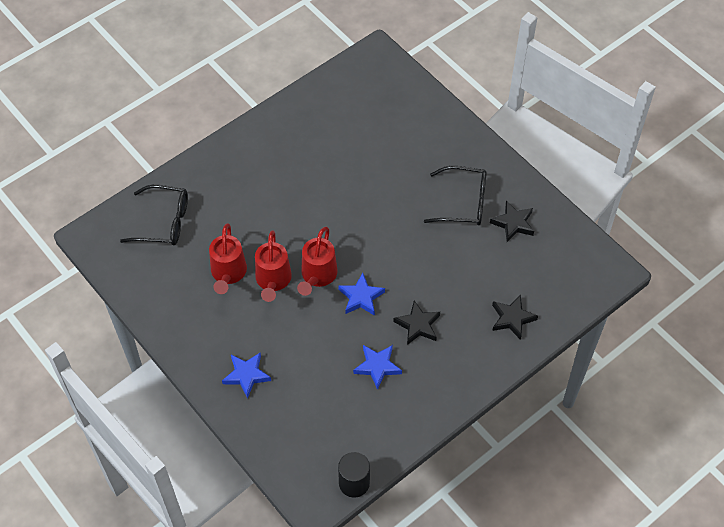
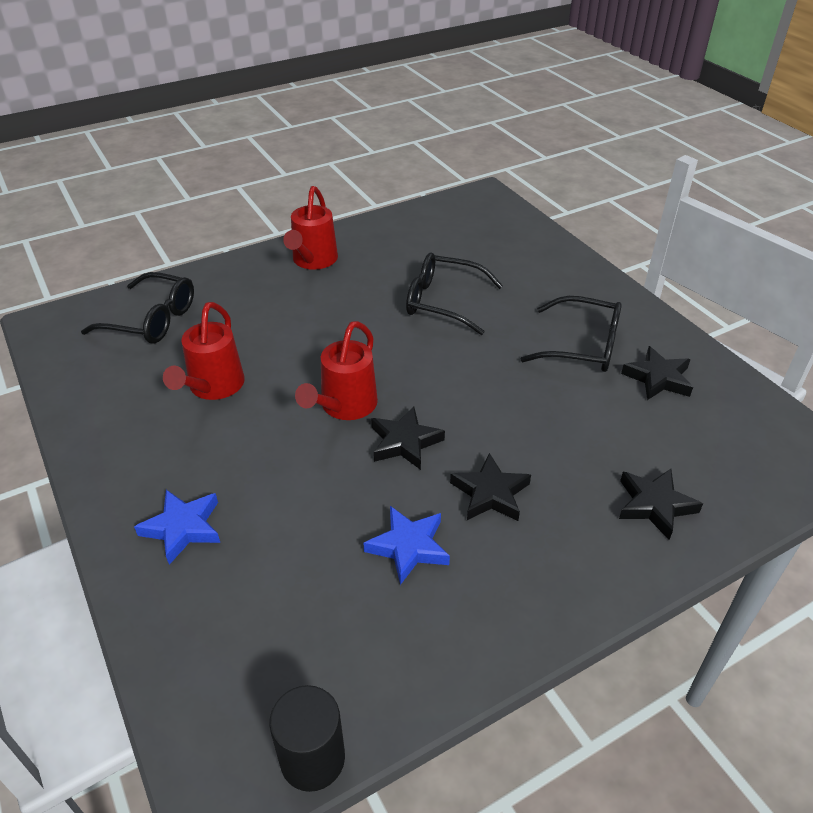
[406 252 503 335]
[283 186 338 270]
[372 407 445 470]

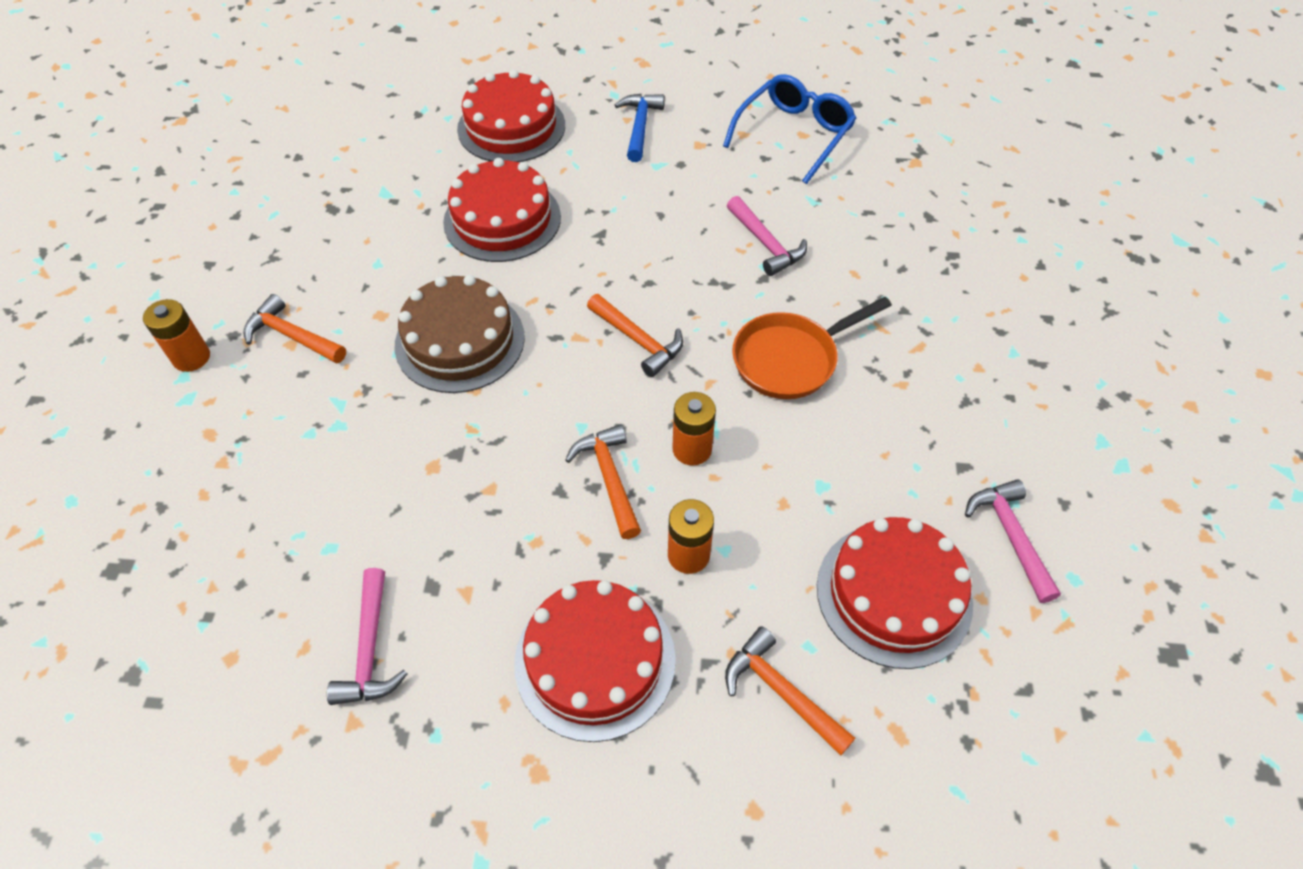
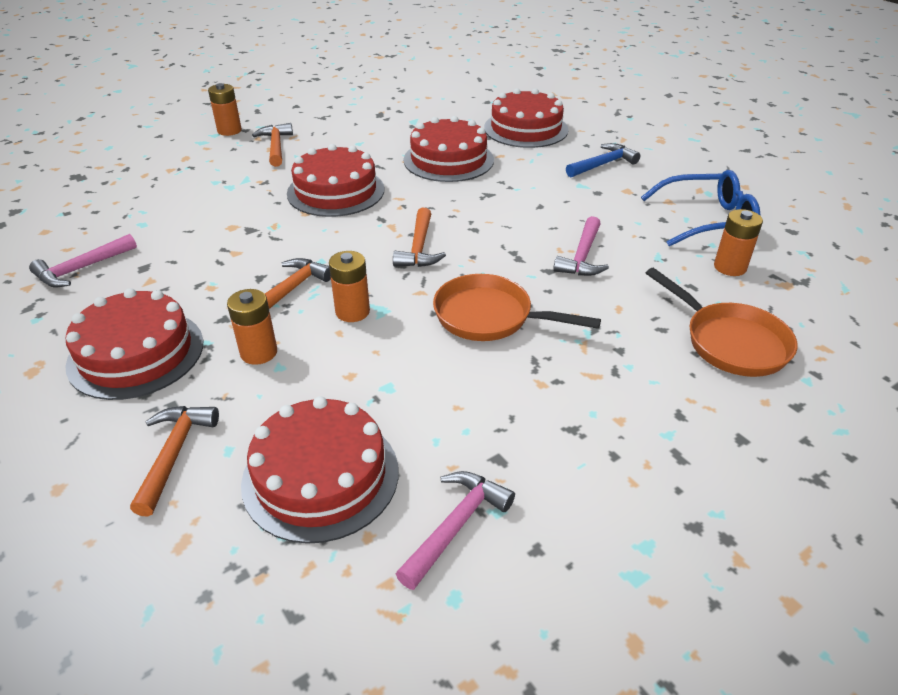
[646 268 798 377]
[714 209 763 276]
[287 144 384 217]

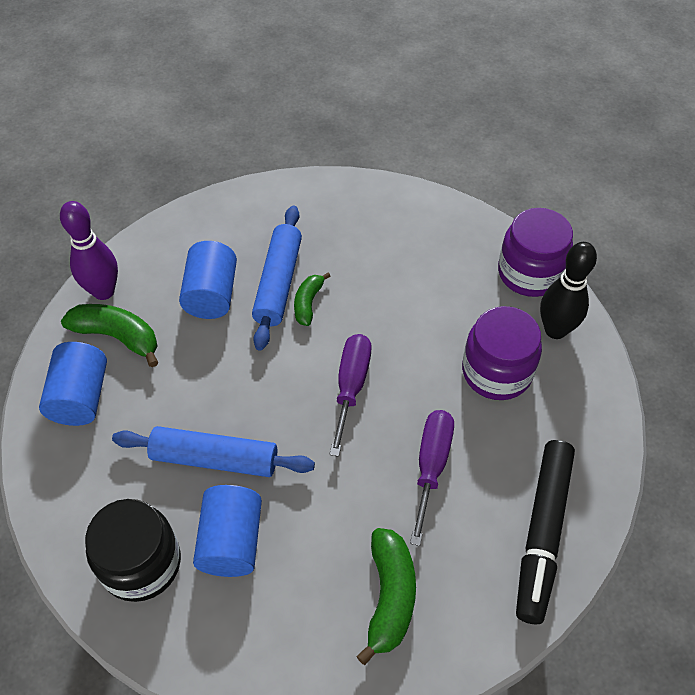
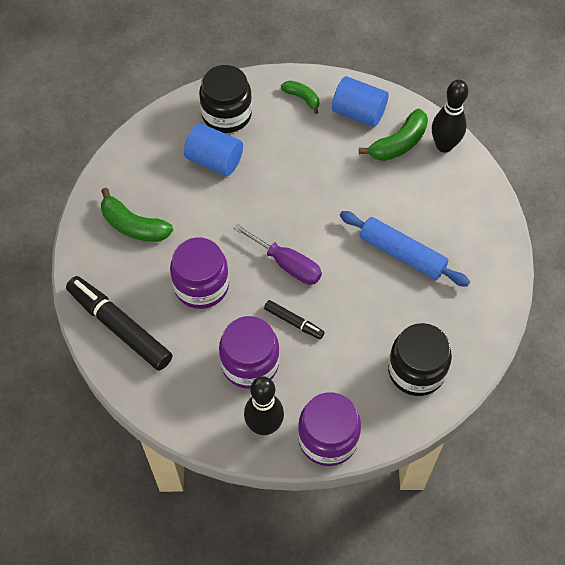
[112 426 315 477] (first image)
[179 241 237 319] (first image)
[264 300 325 339]
[388 323 452 396]
[281 81 319 114]
[170 238 229 309]
[432 80 468 153]

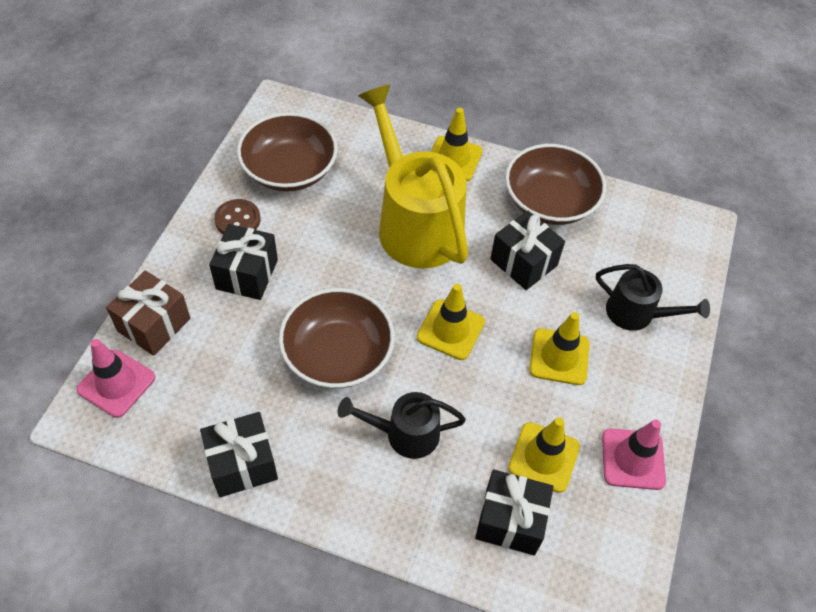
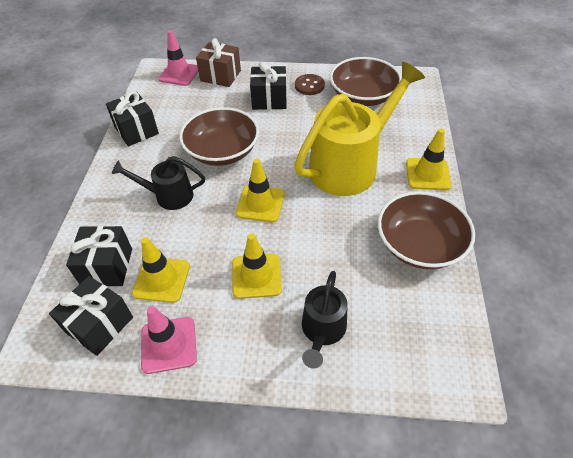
[49 276 133 356]
[112 156 205 210]

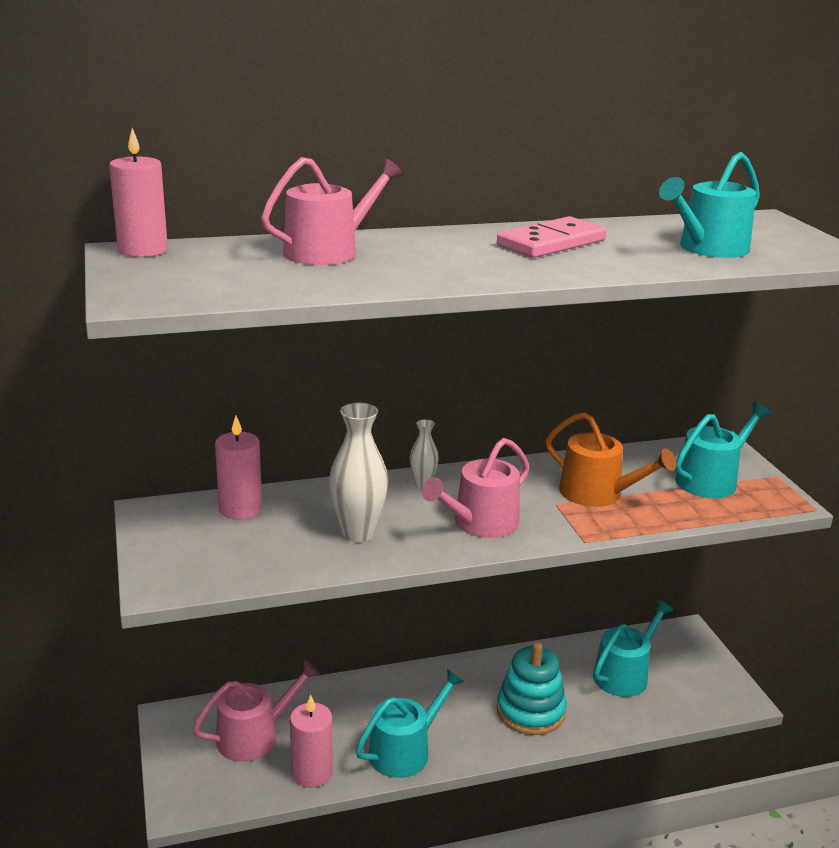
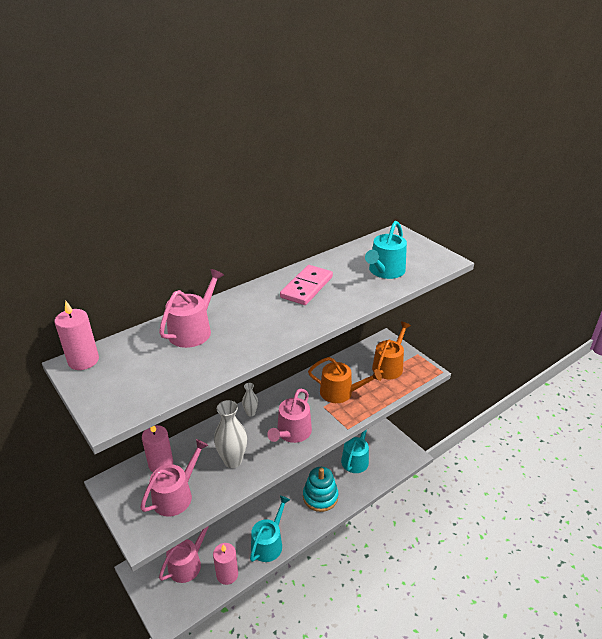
[140 439 208 517]
[372 322 411 379]

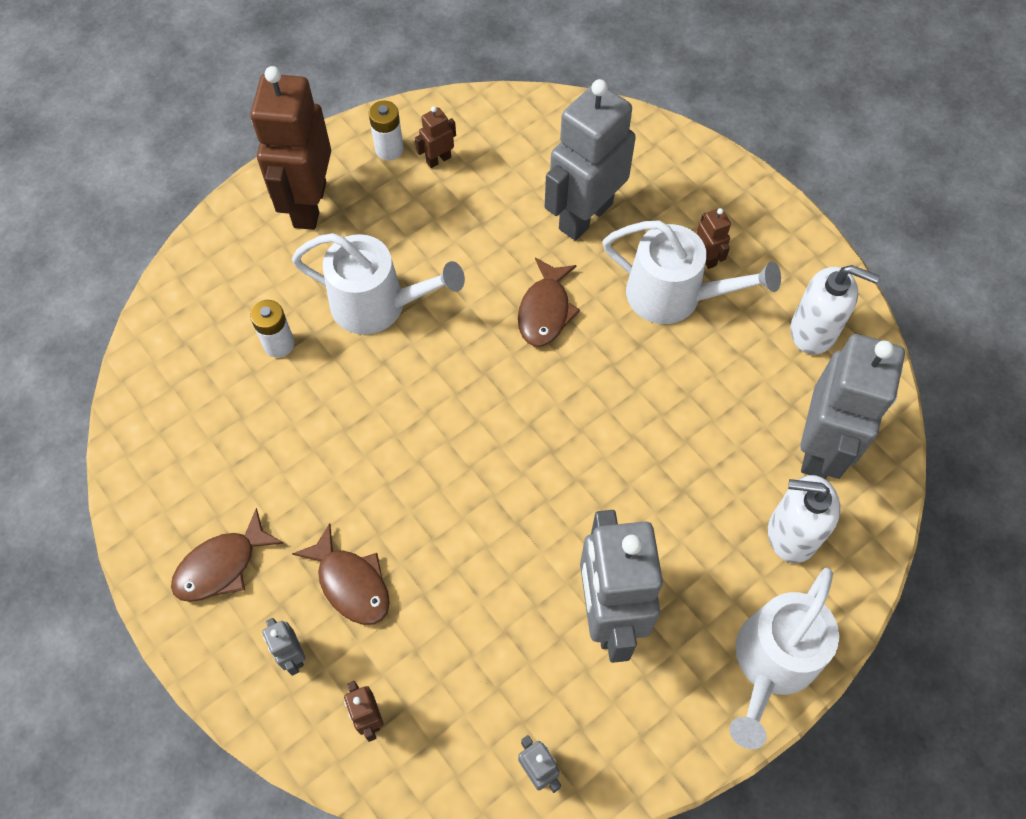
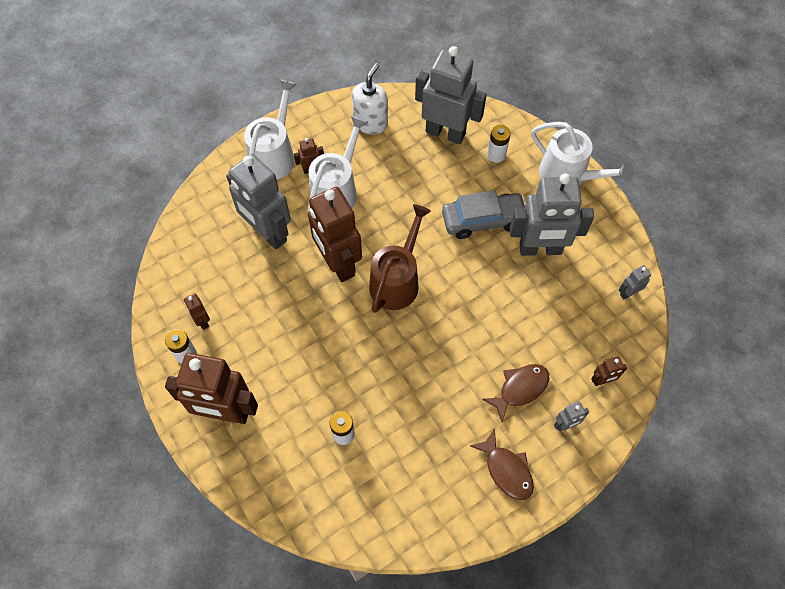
[369 204 431 313]
[442 190 525 239]
[244 80 297 180]
[308 187 362 282]
[487 125 511 162]

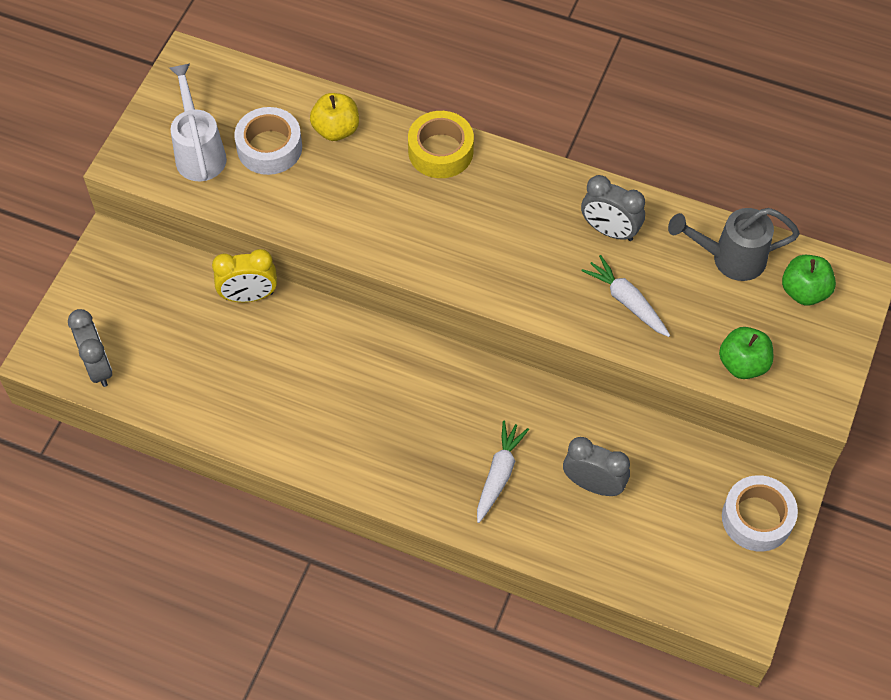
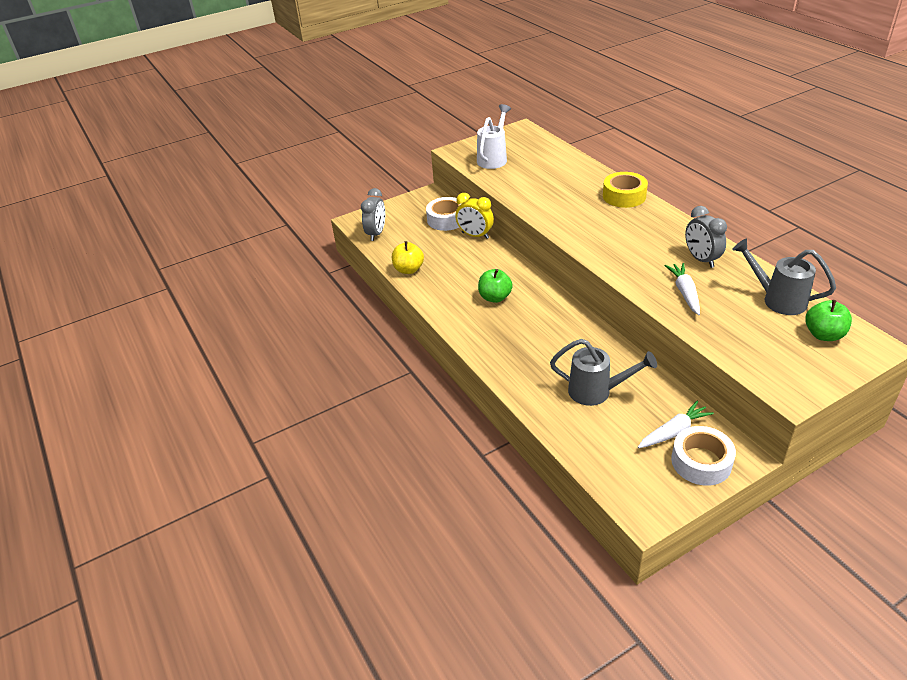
[426 197 461 231]
[392 241 424 274]
[638 401 714 448]
[478 269 513 303]
[550 339 657 406]

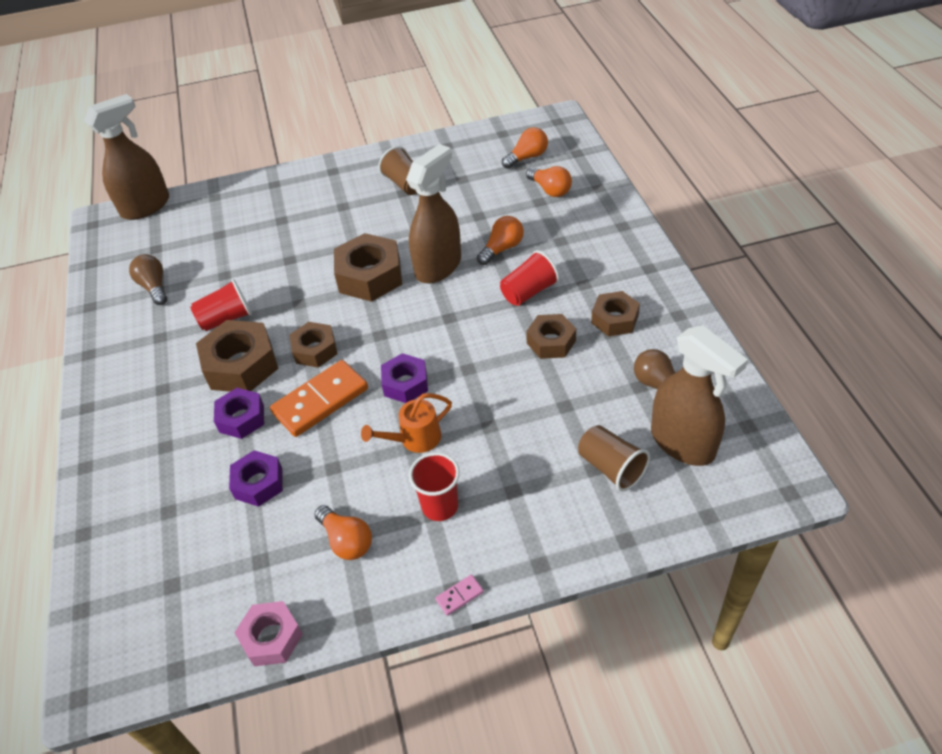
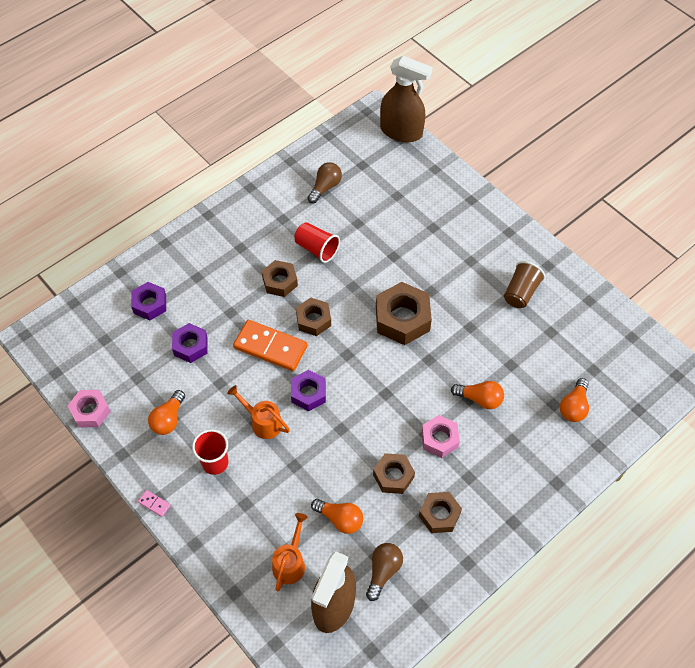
[406 144 461 283] (first image)
[131 282 166 320]
[311 499 363 534]
[422 415 460 458]
[272 513 308 591]
[262 260 298 297]

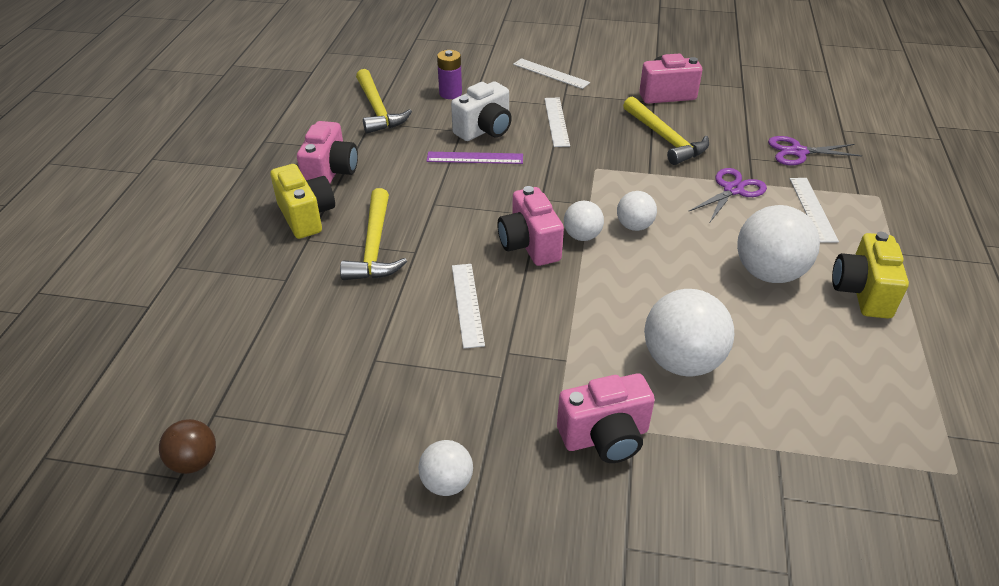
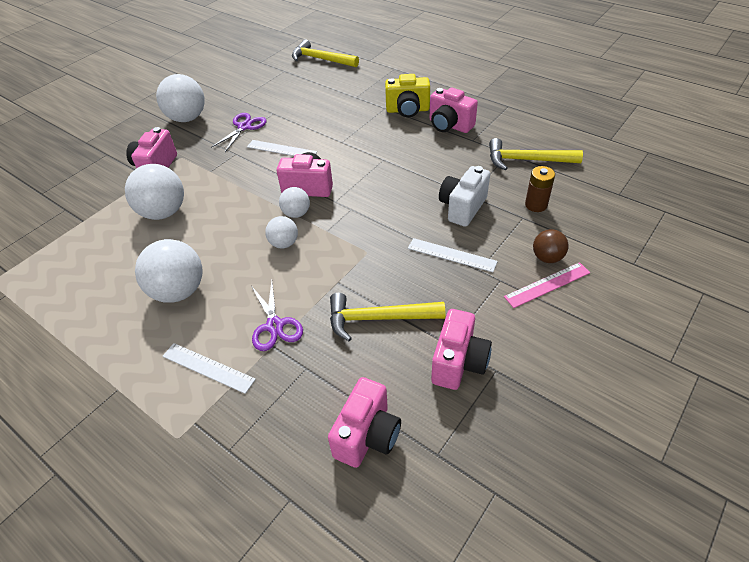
[426 152 523 164] (first image)
[832 232 909 319] (first image)
[328 377 401 468]
[533 229 568 263]
[292 40 359 67]
[211 113 267 152]
[525 166 555 212]
[504 262 590 308]
[439 166 490 227]
[156 74 205 122]

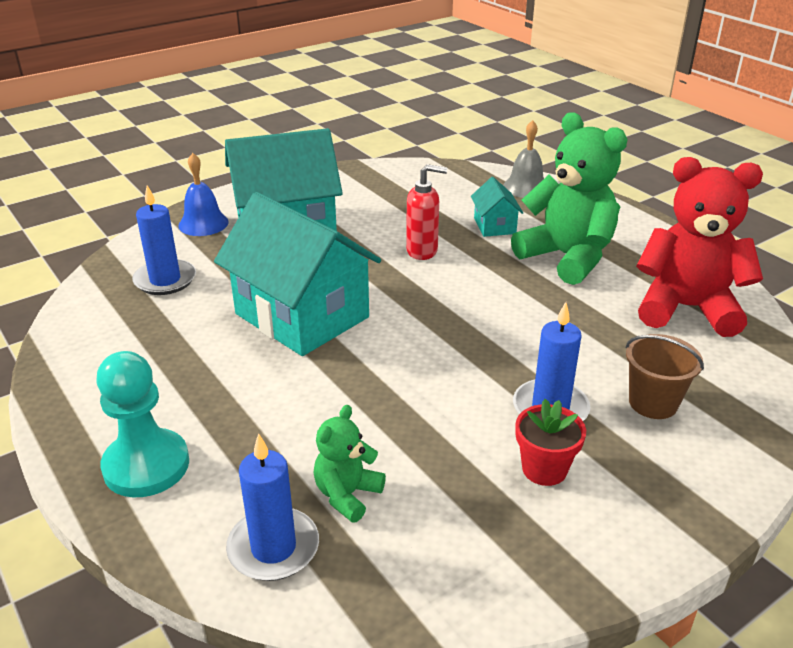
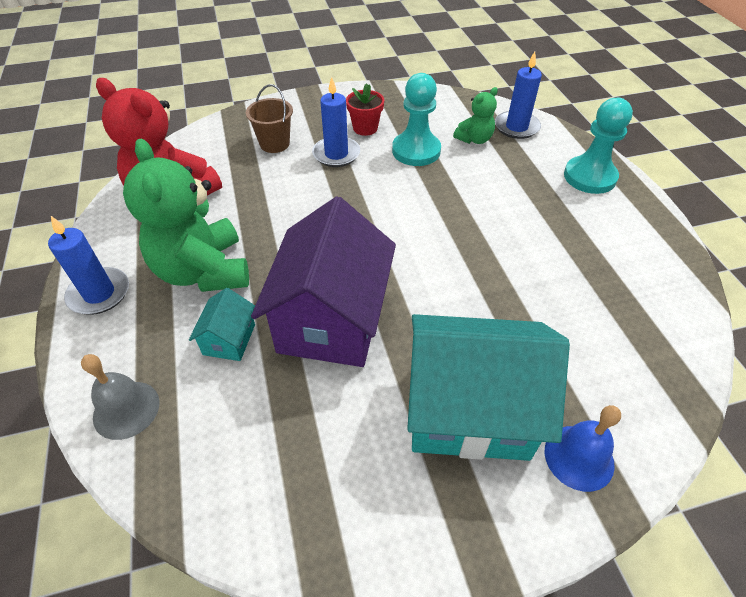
[214 192 381 356] (first image)
[392 73 441 166]
[48 216 129 315]
[251 196 396 367]

